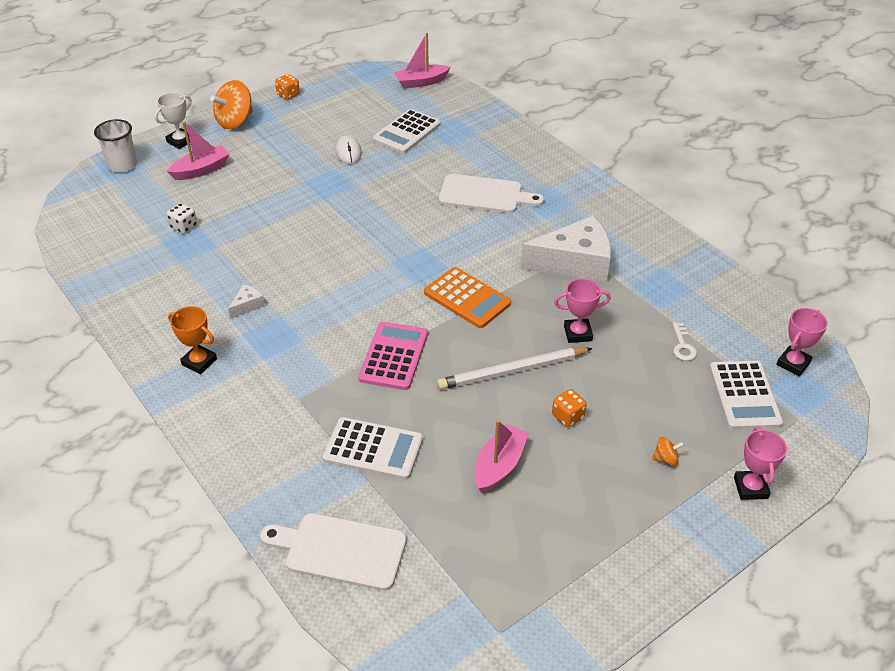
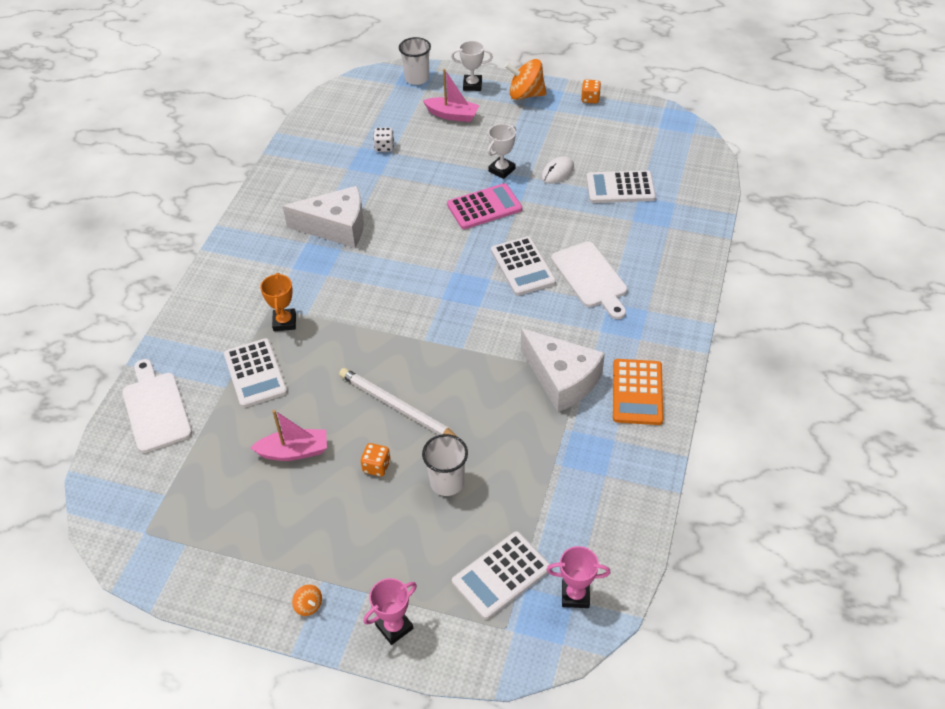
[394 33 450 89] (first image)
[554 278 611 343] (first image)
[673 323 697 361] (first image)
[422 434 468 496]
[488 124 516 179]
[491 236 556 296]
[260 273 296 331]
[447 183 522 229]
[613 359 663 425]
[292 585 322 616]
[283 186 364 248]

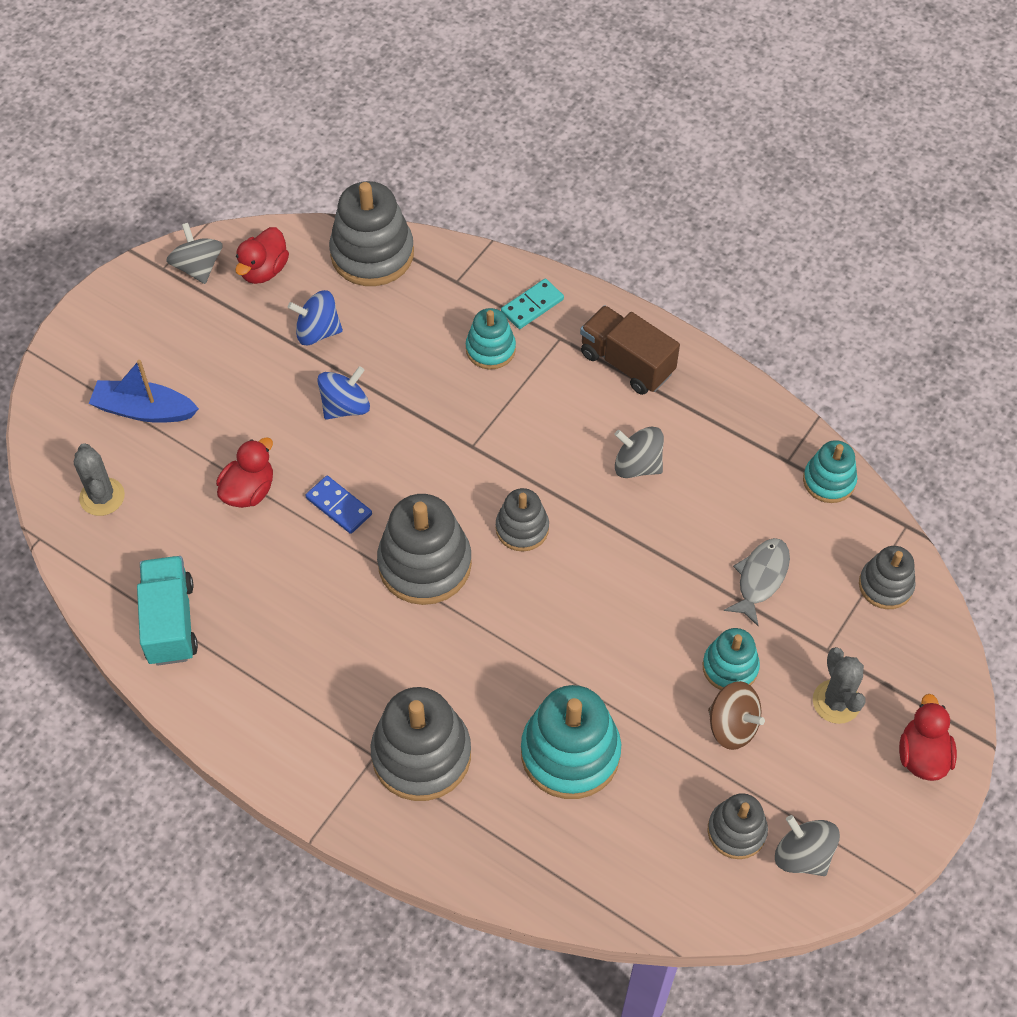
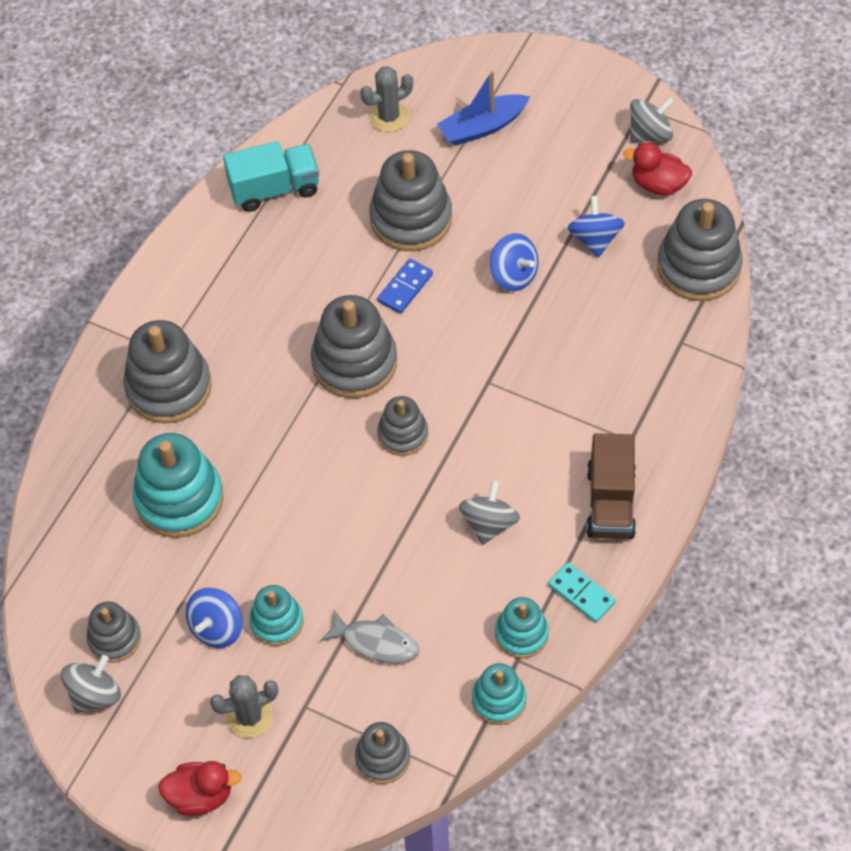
[495 597 549 658]
[548 562 616 623]
[369 150 452 251]
[186 588 243 648]
[437 71 530 146]
[586 433 636 539]

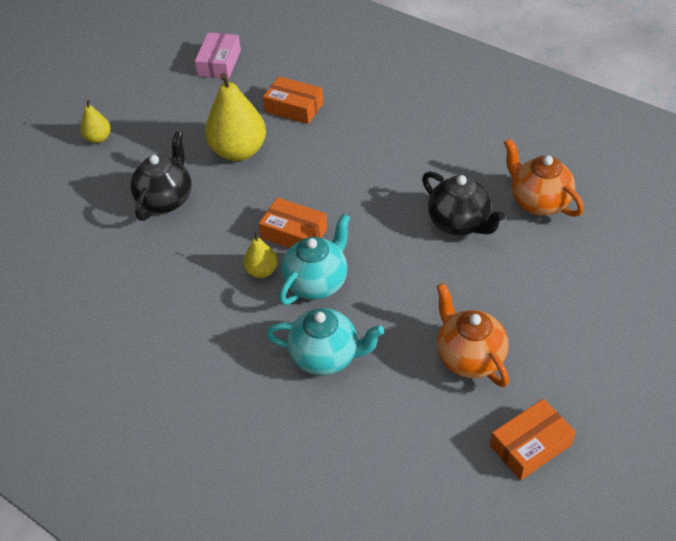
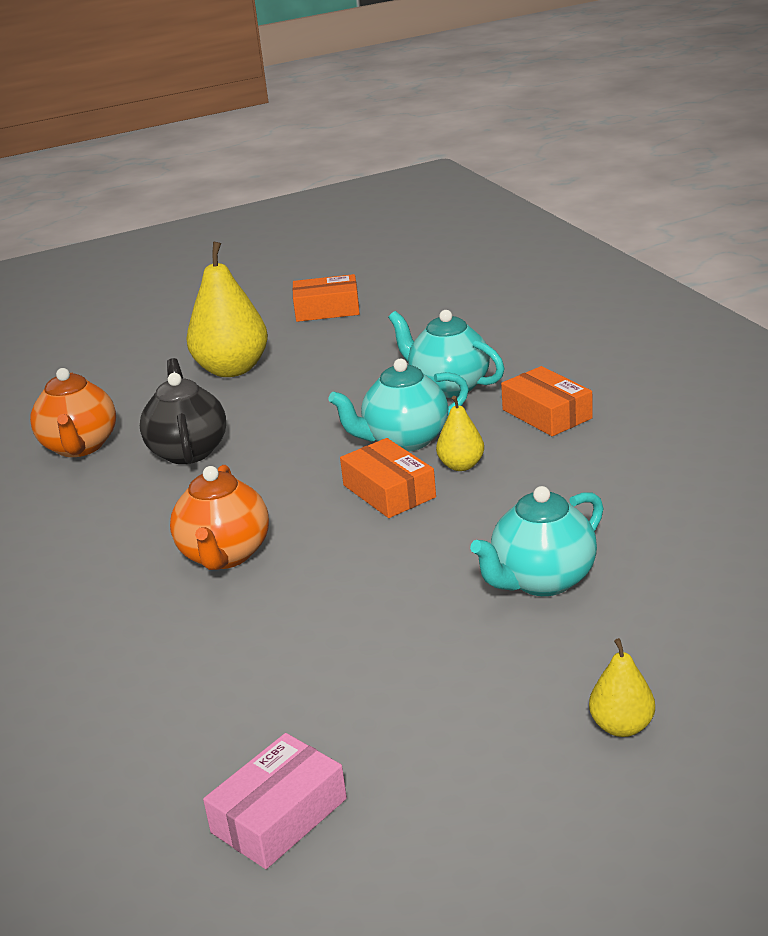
[186 242 268 377]
[501 366 593 436]
[170 465 269 570]
[470 486 604 596]

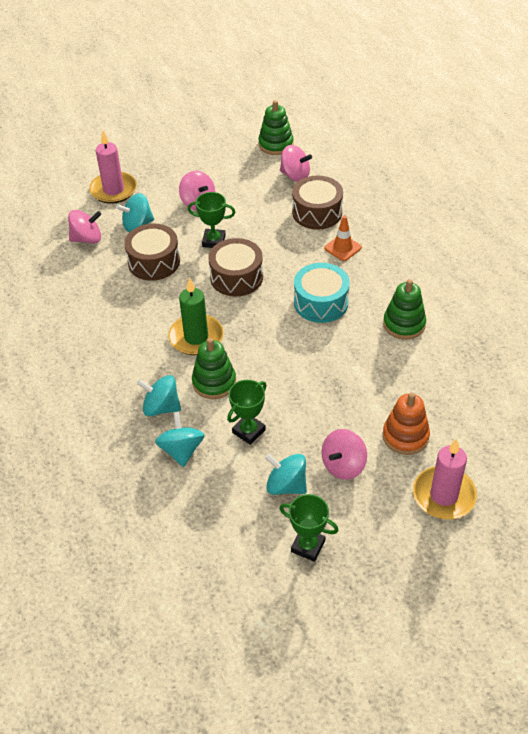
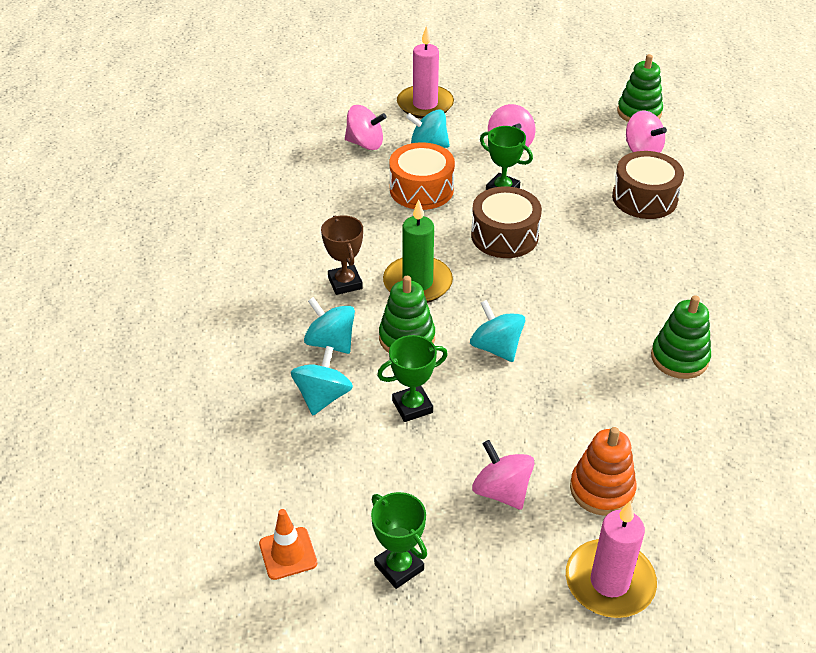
[294 263 350 323] (first image)
[321 215 363 295]
[470 300 525 362]
[259 509 317 580]
[389 142 455 210]
[472 440 534 510]

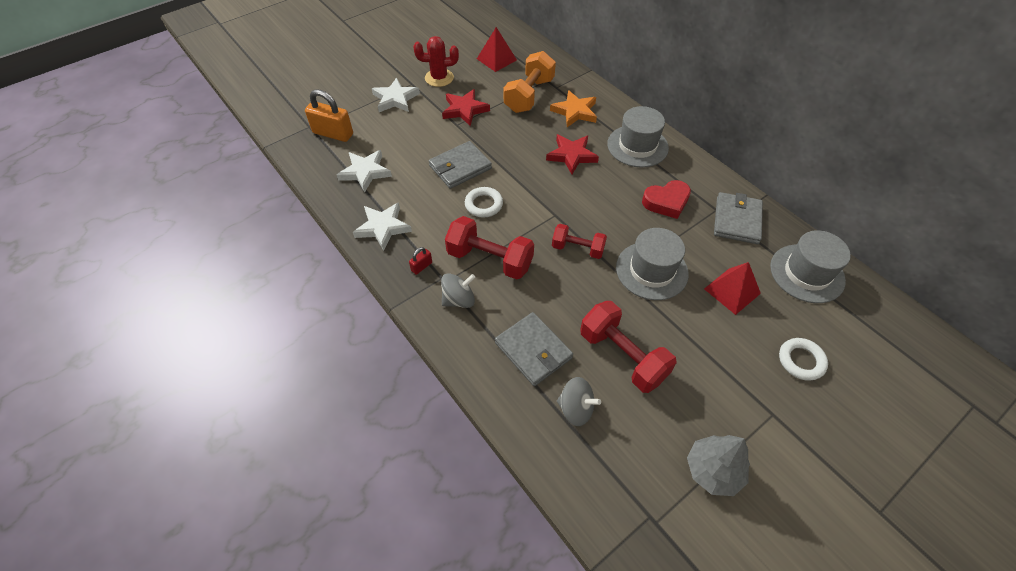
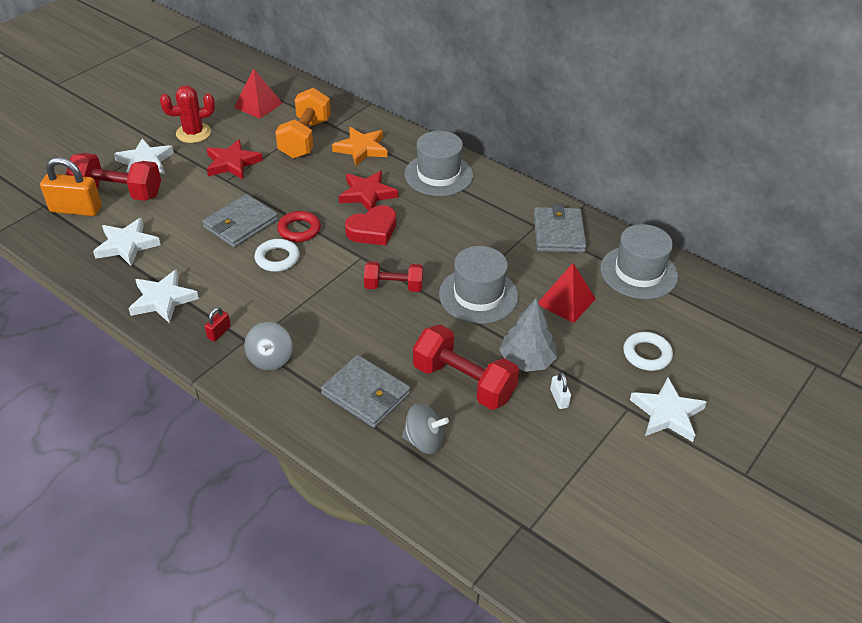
[277 211 321 242]
[550 372 571 409]
[630 378 707 442]
[66 153 161 201]
[345 205 396 246]
[499 299 557 372]
[244 322 293 370]

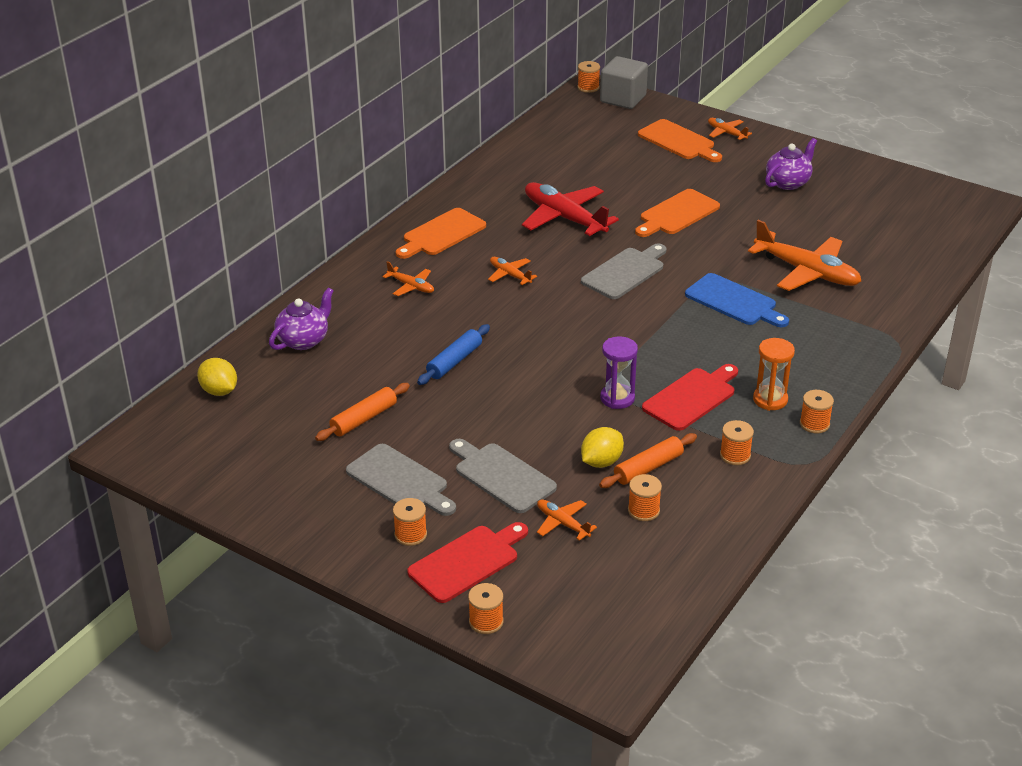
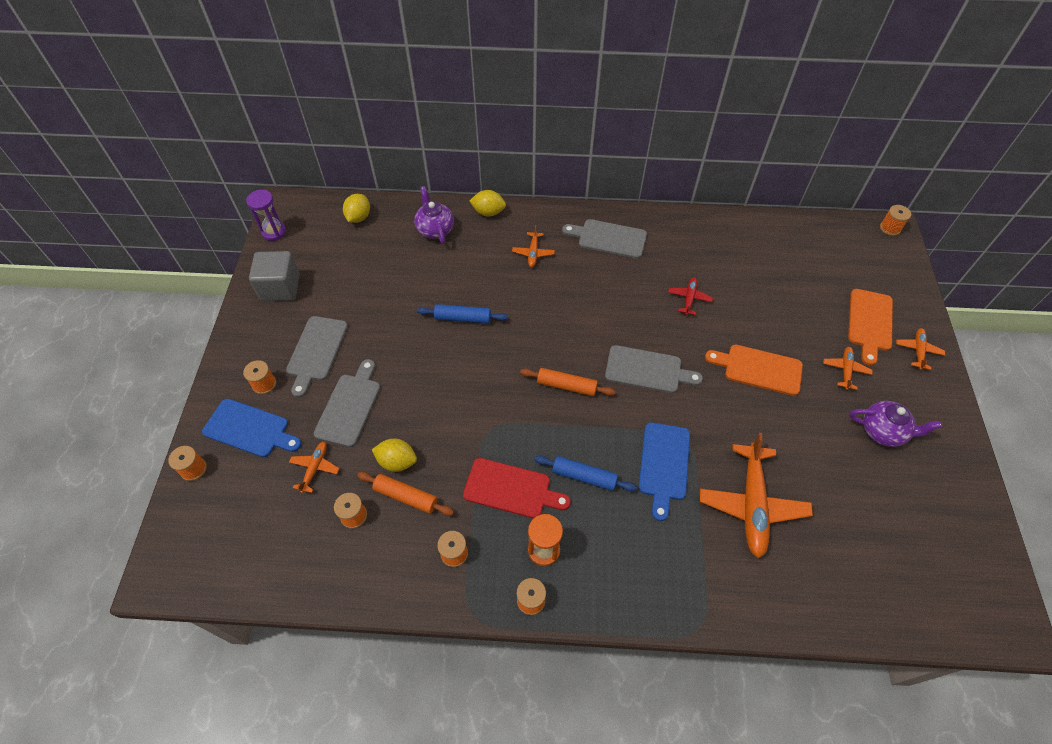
[469 190 506 216]
[534 456 637 492]
[520 368 615 396]
[823 347 872 390]
[249 251 300 301]
[246 190 286 241]
[562 219 647 259]
[202 399 302 457]
[414 186 454 244]
[668 277 713 315]

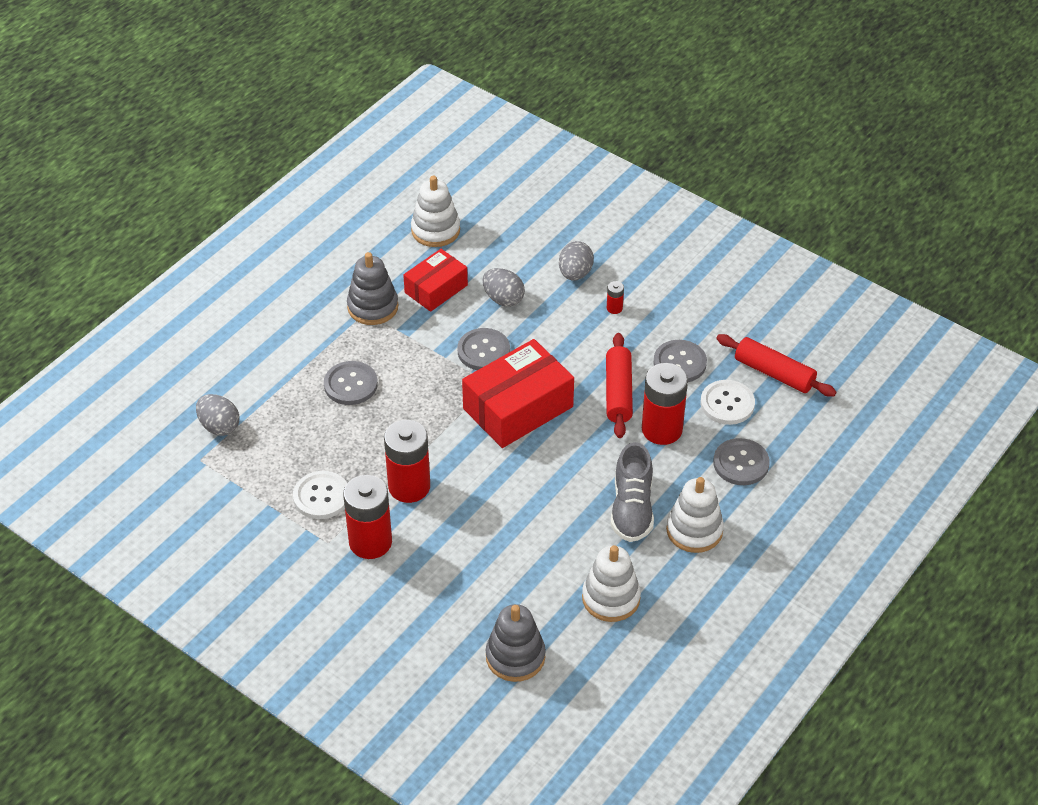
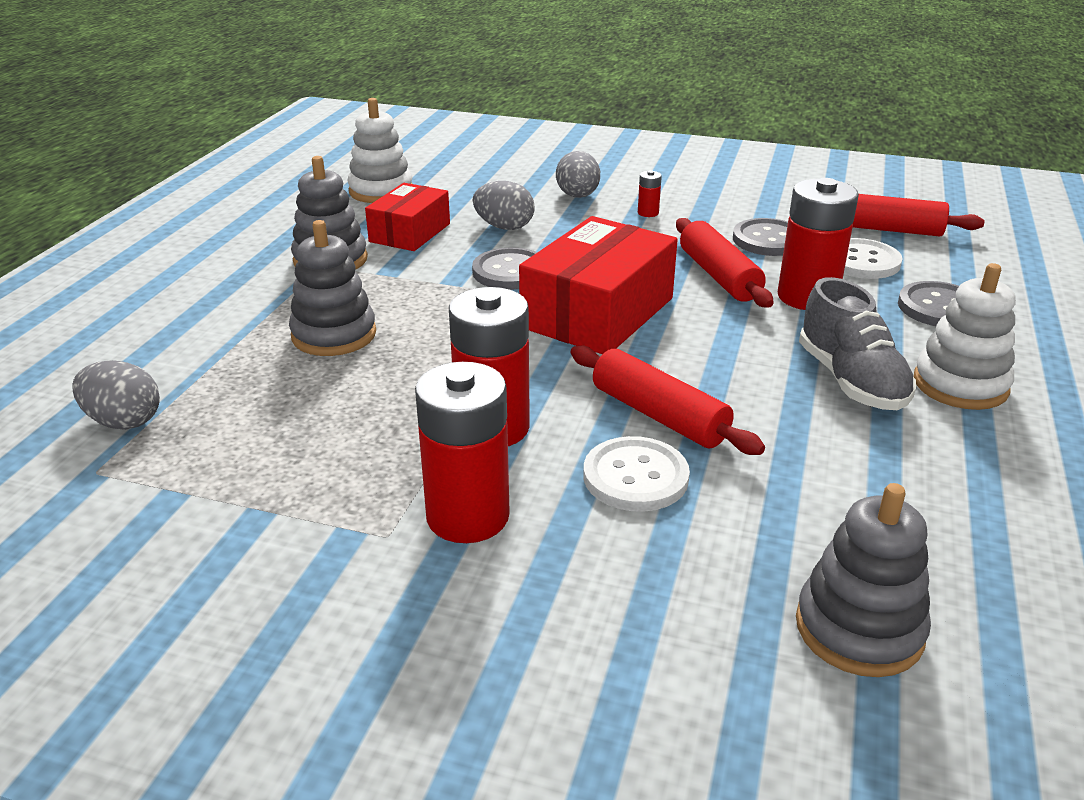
[582 545 641 622] (first image)
[571 345 765 455]
[583 436 690 512]
[289 220 376 356]

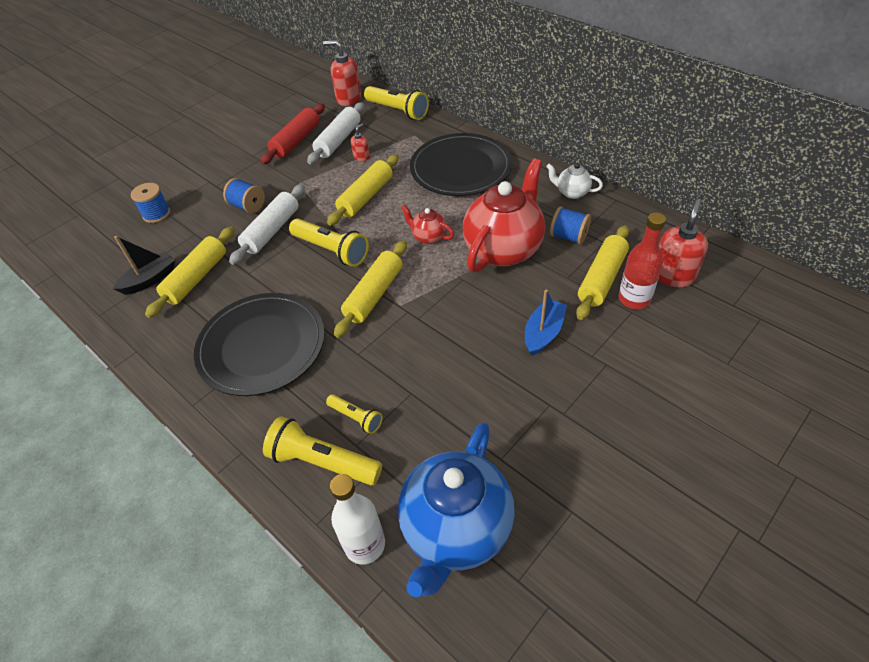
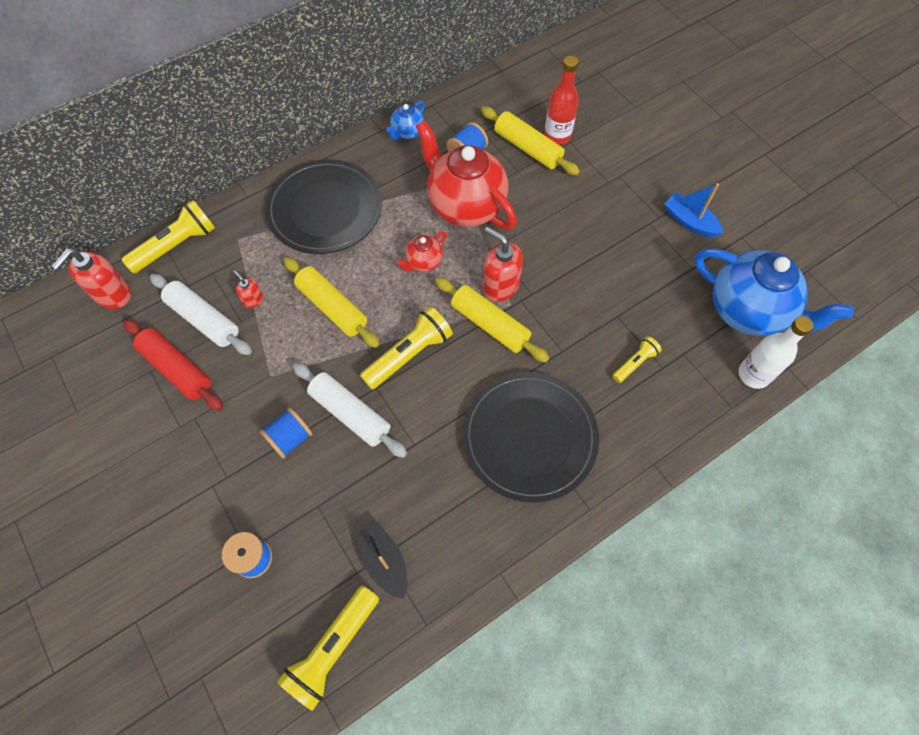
[145 227 234 318] (first image)
[277 586 379 711]
[664 183 723 237]
[483 227 523 302]
[386 101 425 140]

